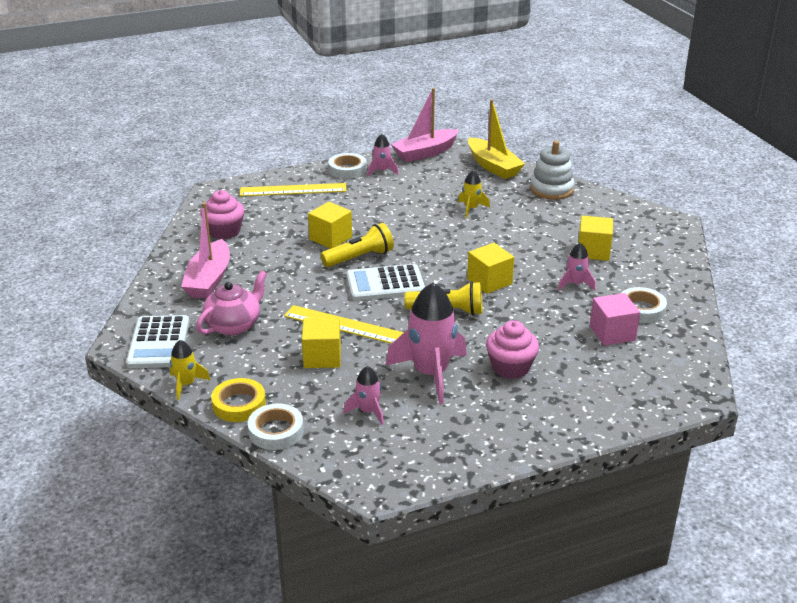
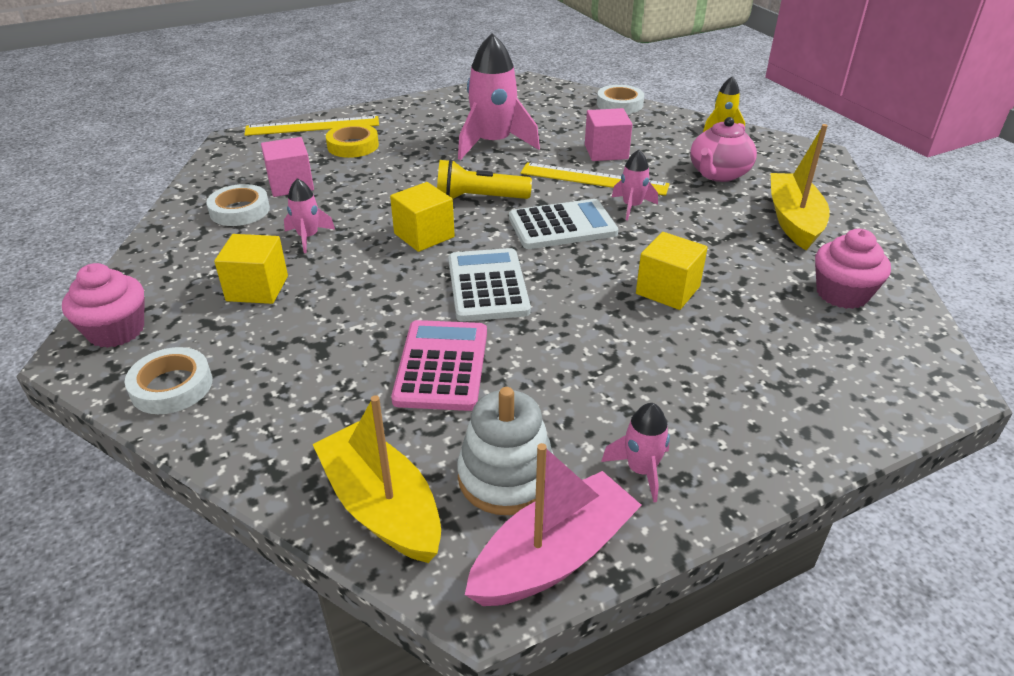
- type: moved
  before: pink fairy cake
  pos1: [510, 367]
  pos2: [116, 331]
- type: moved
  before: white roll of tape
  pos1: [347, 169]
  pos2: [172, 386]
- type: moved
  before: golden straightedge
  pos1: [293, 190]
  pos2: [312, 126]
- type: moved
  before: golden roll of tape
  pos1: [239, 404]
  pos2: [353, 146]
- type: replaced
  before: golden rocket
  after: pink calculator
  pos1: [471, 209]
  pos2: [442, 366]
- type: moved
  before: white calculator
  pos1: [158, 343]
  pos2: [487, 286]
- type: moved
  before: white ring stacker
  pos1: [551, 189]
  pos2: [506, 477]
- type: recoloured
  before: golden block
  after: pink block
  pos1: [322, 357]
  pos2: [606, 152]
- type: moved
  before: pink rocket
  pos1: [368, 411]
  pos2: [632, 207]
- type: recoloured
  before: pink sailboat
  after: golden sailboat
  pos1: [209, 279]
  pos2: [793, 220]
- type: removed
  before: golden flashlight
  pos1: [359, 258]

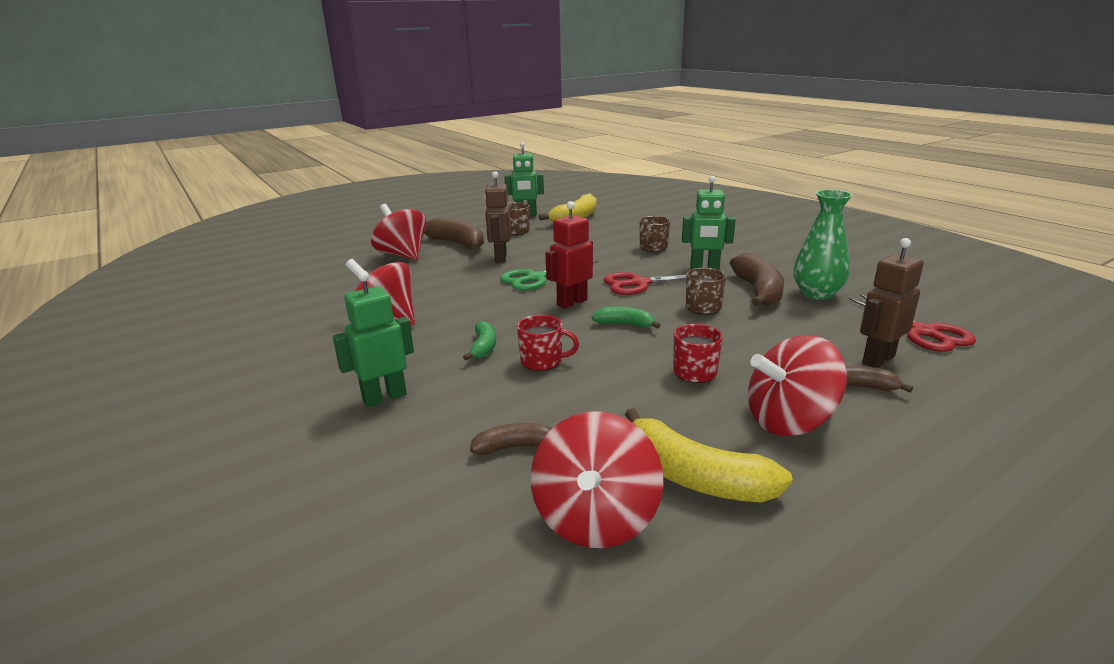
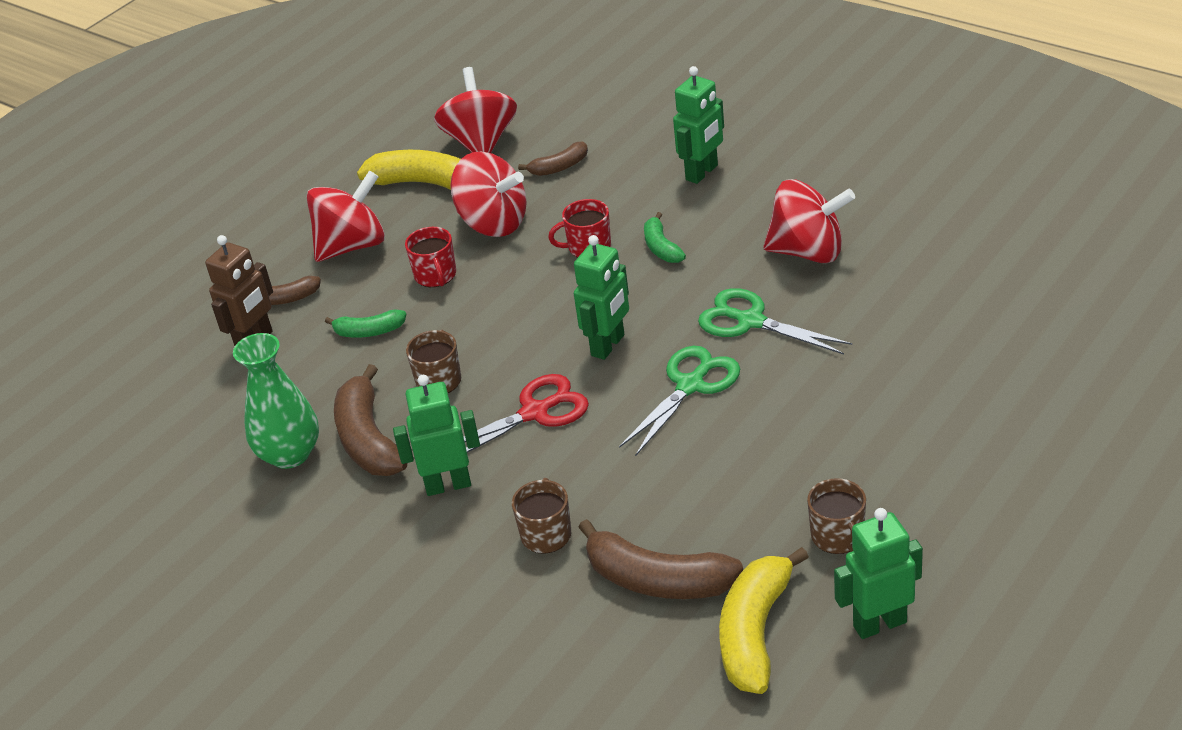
- type: moved
  before: emerald toy banana
  pos1: [625, 324]
  pos2: [369, 331]
- type: moved
  before: scarlet toy top
  pos1: [403, 255]
  pos2: [493, 223]
- type: recoloured
  before: scarlet robot figure
  after: emerald robot figure
  pos1: [572, 302]
  pos2: [608, 345]
- type: moved
  before: russet toy banana
  pos1: [458, 244]
  pos2: [657, 580]
- type: added
  after: emerald pair of scissors
  pos2: [750, 321]
- type: removed
  before: russet robot figure
  pos1: [500, 258]
- type: removed
  before: scarlet pair of scissors
  pos1: [923, 332]

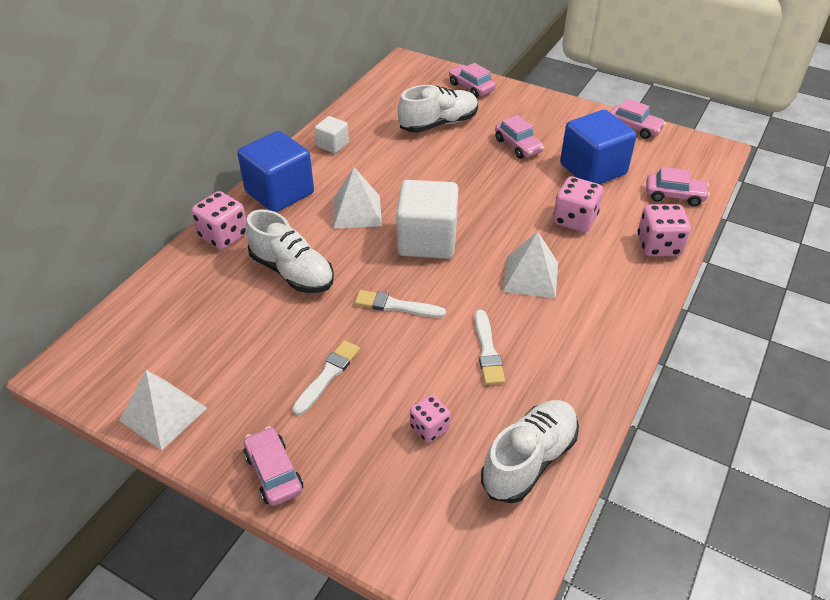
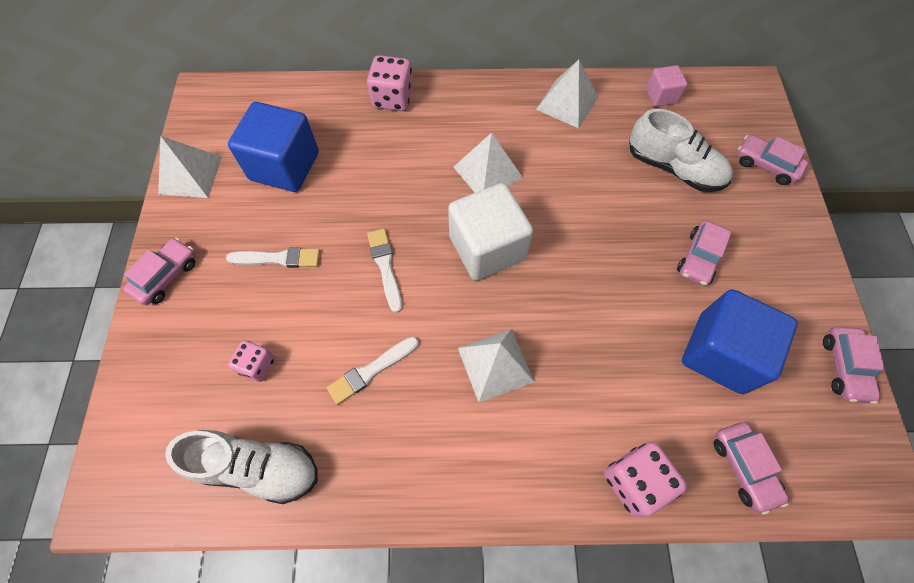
- type: moved
  before: cobalt block
  pos1: [279, 192]
  pos2: [284, 166]
- type: replaced
  before: white block
  after: white pyramid
  pos1: [332, 145]
  pos2: [567, 103]
- type: added
  after: pink block
  pos2: [661, 96]
- type: turned
  before: pink car
  pos1: [471, 87]
  pos2: [765, 165]
  turn: -75
- type: removed
  before: white shoe
  pos1: [292, 272]
- type: removed
  before: pink die
  pos1: [574, 220]

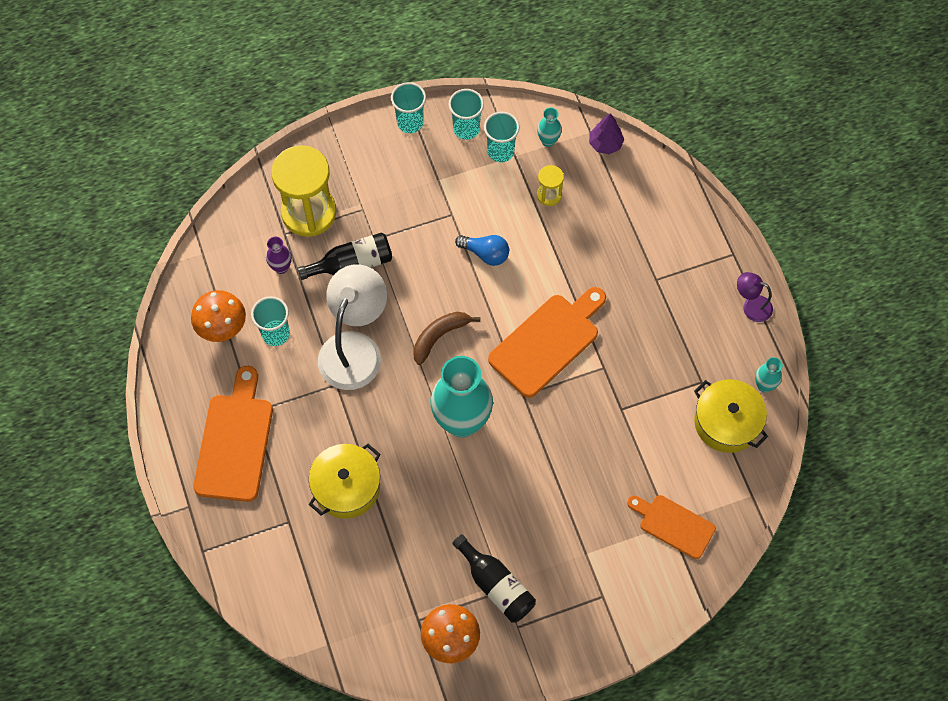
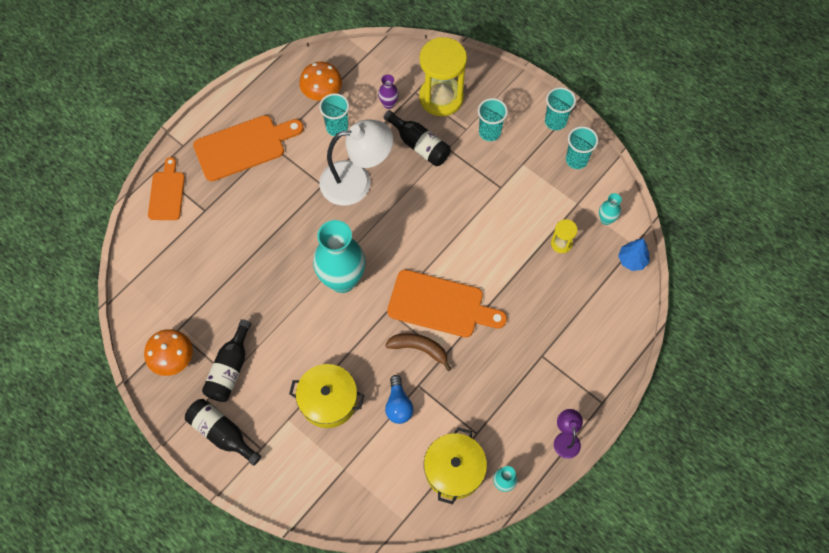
- type: moved
  before: orange chopping board
  pos1: [673, 525]
  pos2: [167, 193]
- type: added
  after: ebony flask
  pos2: [222, 433]
- type: moved
  before: golden cooking pot
  pos1: [346, 487]
  pos2: [328, 400]
- type: moved
  before: russet toy banana
  pos1: [439, 336]
  pos2: [419, 349]
- type: moved
  before: cobalt bulb
  pos1: [485, 254]
  pos2: [398, 405]
- type: moved
  before: turquoise tumbler
  pos1: [500, 151]
  pos2: [489, 132]
- type: recoloured
  before: royal purple tree
  after: cobalt tree
  pos1: [605, 144]
  pos2: [632, 260]

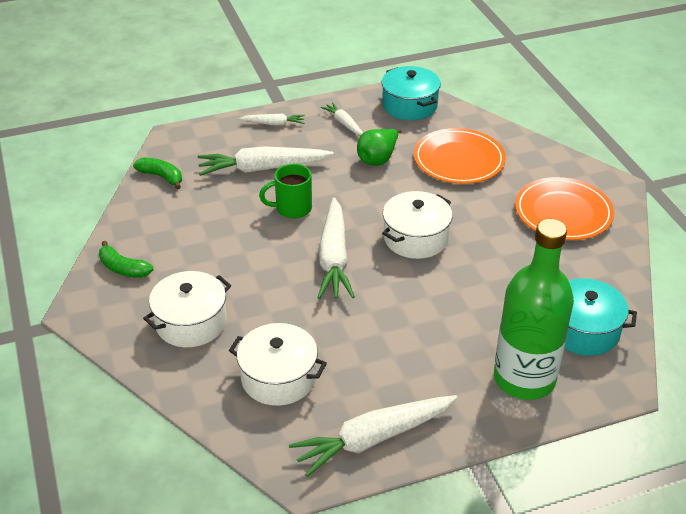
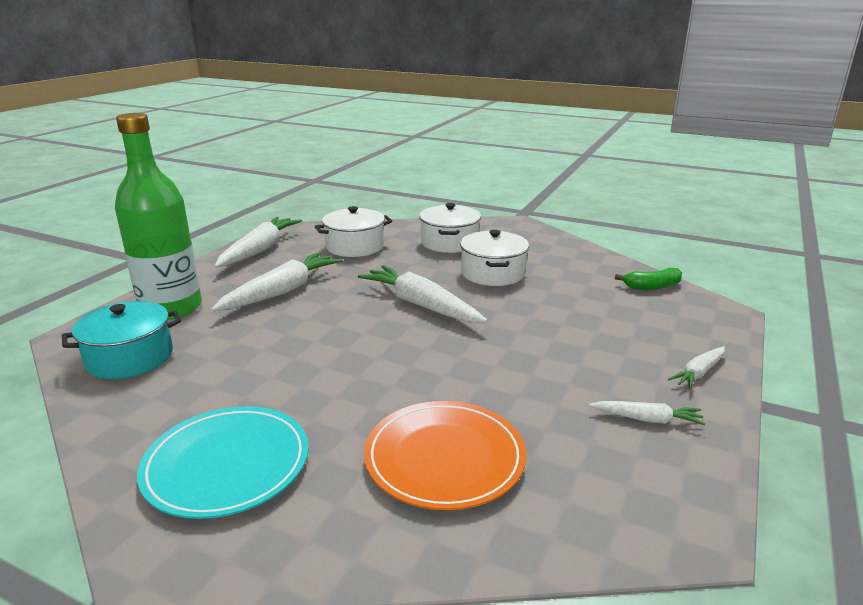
- type: recoloured
  before: orange plate
  after: turquoise plate
  pos1: [563, 213]
  pos2: [227, 465]
- type: moved
  before: white root vegetable
  pos1: [262, 168]
  pos2: [282, 291]
- type: moved
  before: white cooking pot
  pos1: [415, 238]
  pos2: [493, 273]
- type: removed
  before: emerald toy banana
  pos1: [123, 268]
- type: removed
  before: emerald mug
  pos1: [292, 209]
- type: removed
  before: emerald pear
  pos1: [378, 159]
- type: removed
  before: turquoise cooking pot
  pos1: [409, 106]

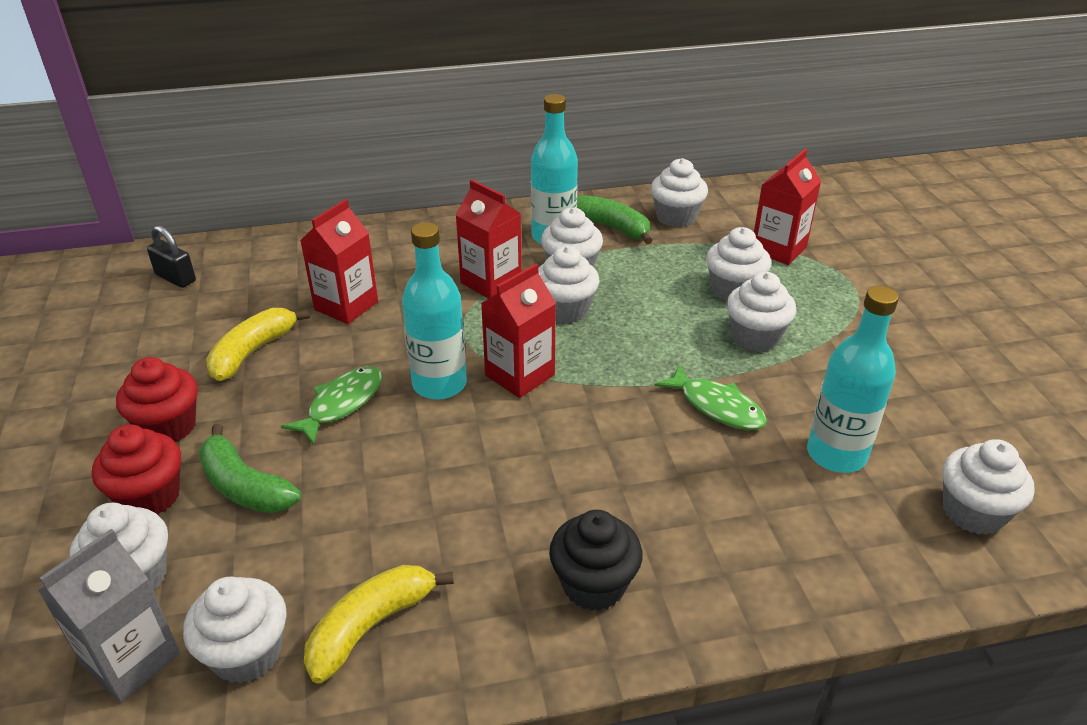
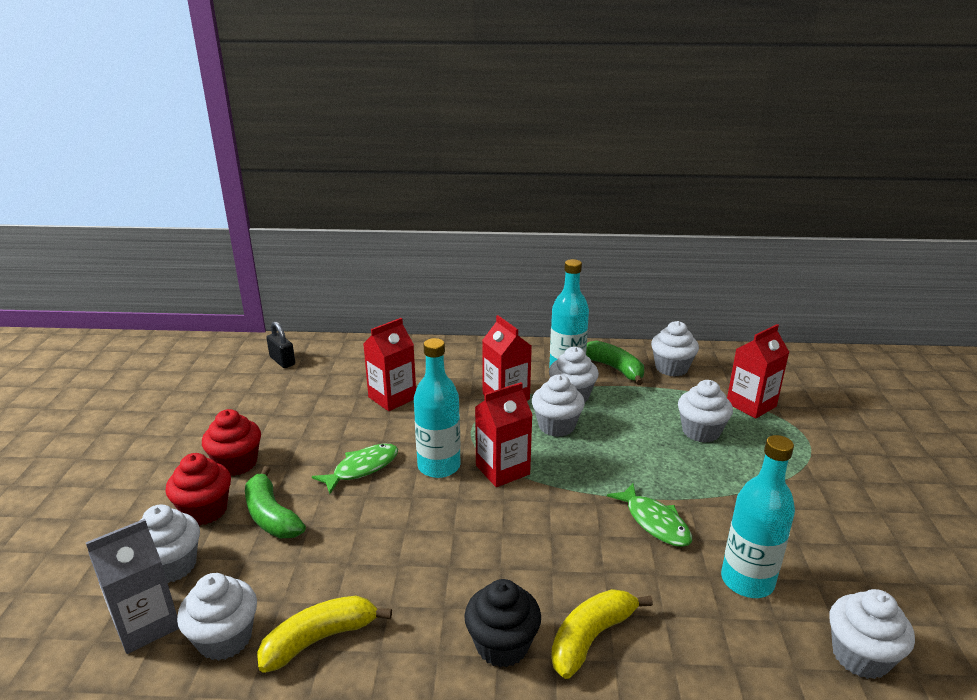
- type: moved
  before: golden toy banana
  pos1: [253, 352]
  pos2: [591, 637]
- type: removed
  before: white fairy cake
  pos1: [755, 337]

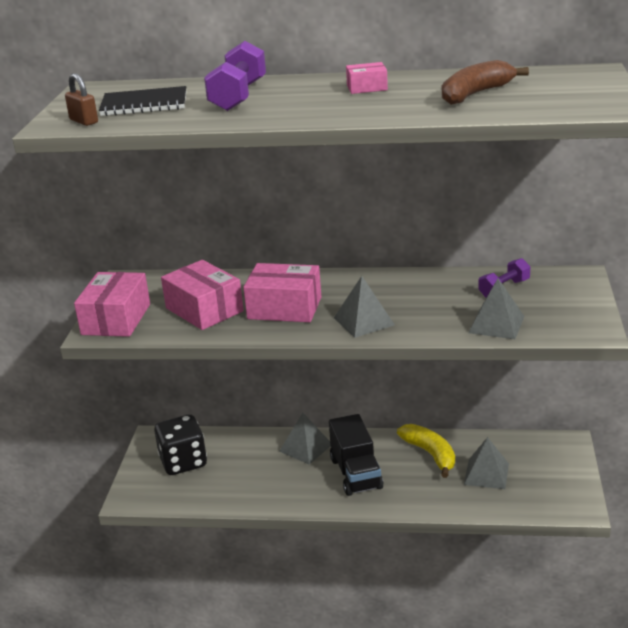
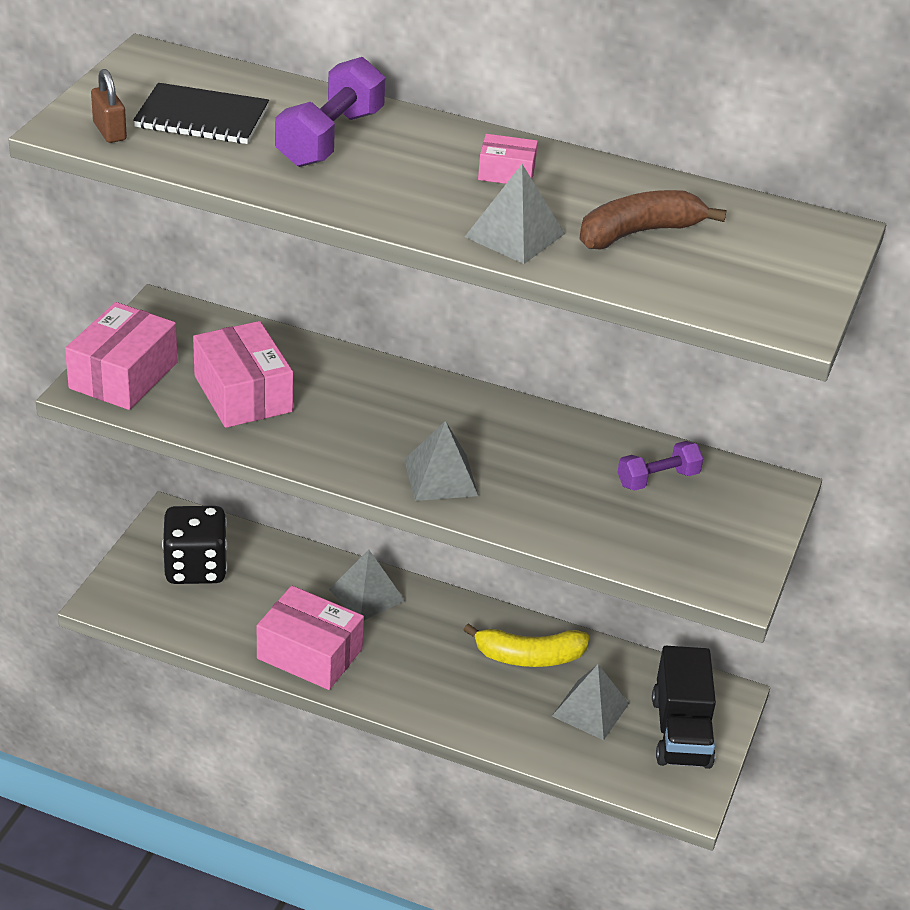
- type: moved
  before: pink parcel
  pos1: [284, 308]
  pos2: [310, 653]
- type: turned
  before: golden toy banana
  pos1: [430, 454]
  pos2: [529, 656]
  turn: 105
- type: moved
  before: grey pyramid
  pos1: [496, 324]
  pos2: [515, 235]
- type: moved
  before: ebony truck
  pos1: [356, 473]
  pos2: [681, 732]

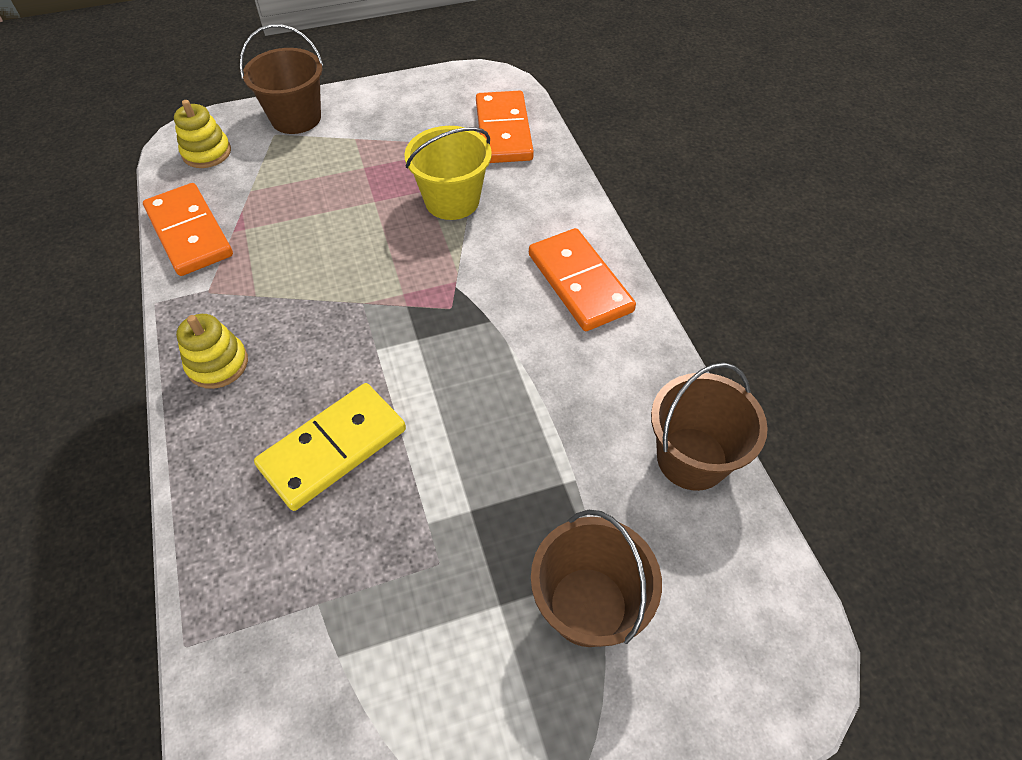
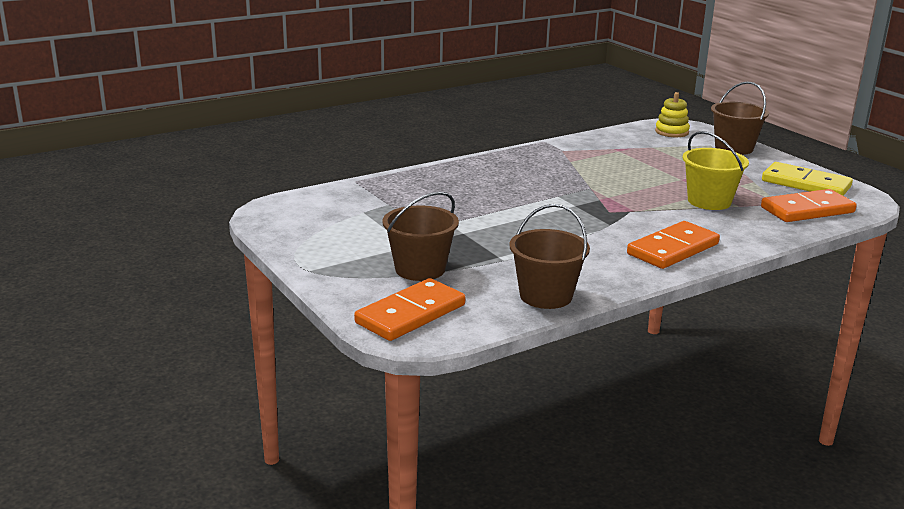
- type: moved
  before: orange domino tile
  pos1: [190, 233]
  pos2: [411, 314]
- type: moved
  before: golden domino tile
  pos1: [333, 448]
  pos2: [806, 184]
- type: removed
  before: golden ring stacker
  pos1: [218, 364]

